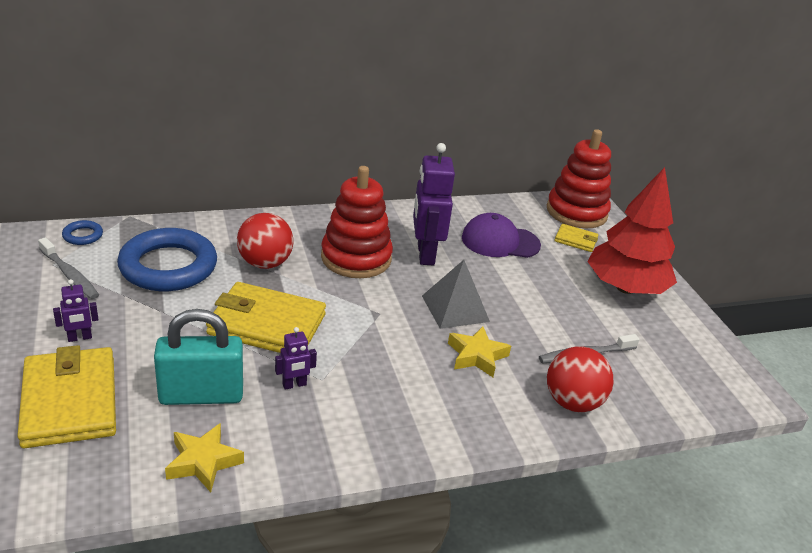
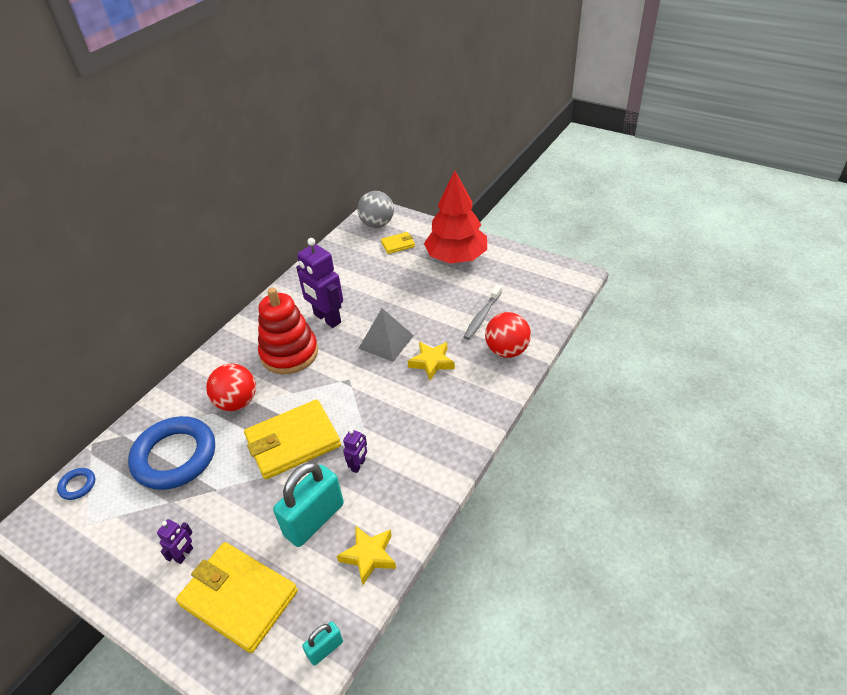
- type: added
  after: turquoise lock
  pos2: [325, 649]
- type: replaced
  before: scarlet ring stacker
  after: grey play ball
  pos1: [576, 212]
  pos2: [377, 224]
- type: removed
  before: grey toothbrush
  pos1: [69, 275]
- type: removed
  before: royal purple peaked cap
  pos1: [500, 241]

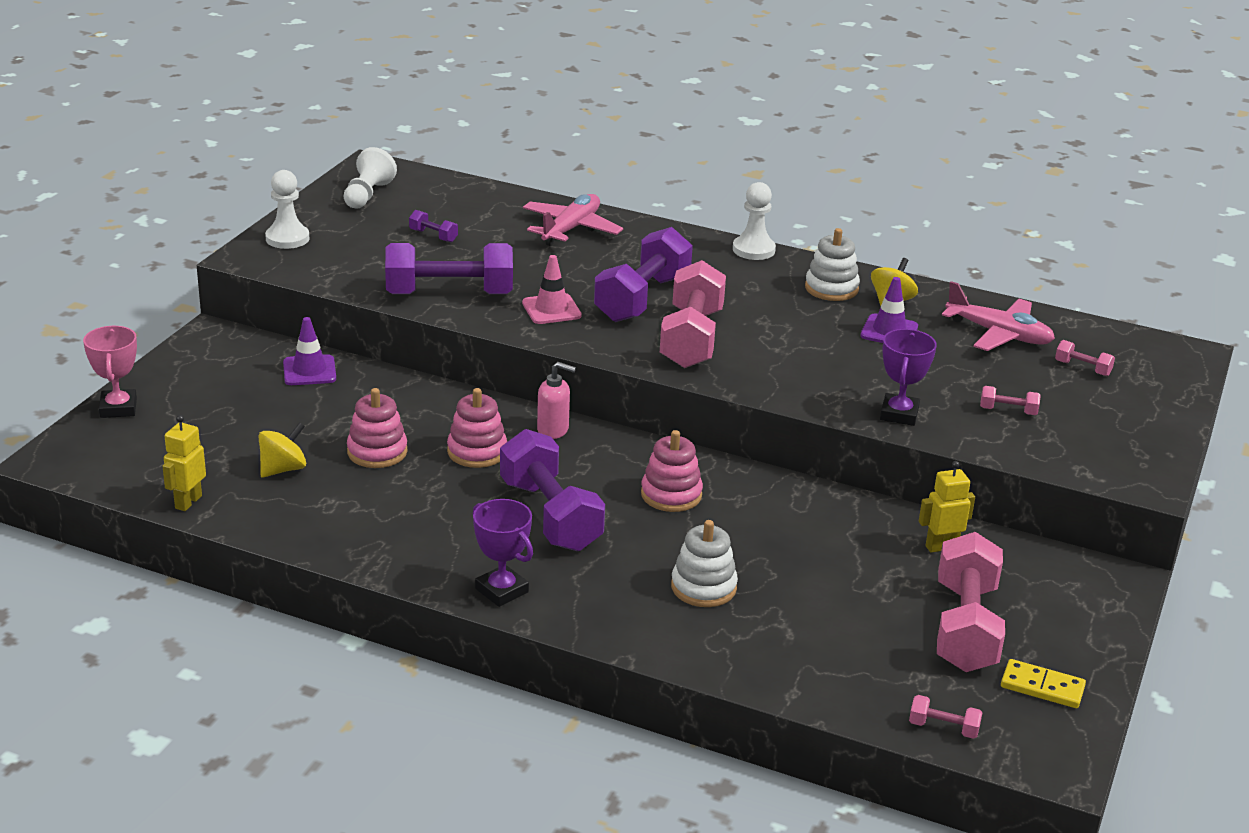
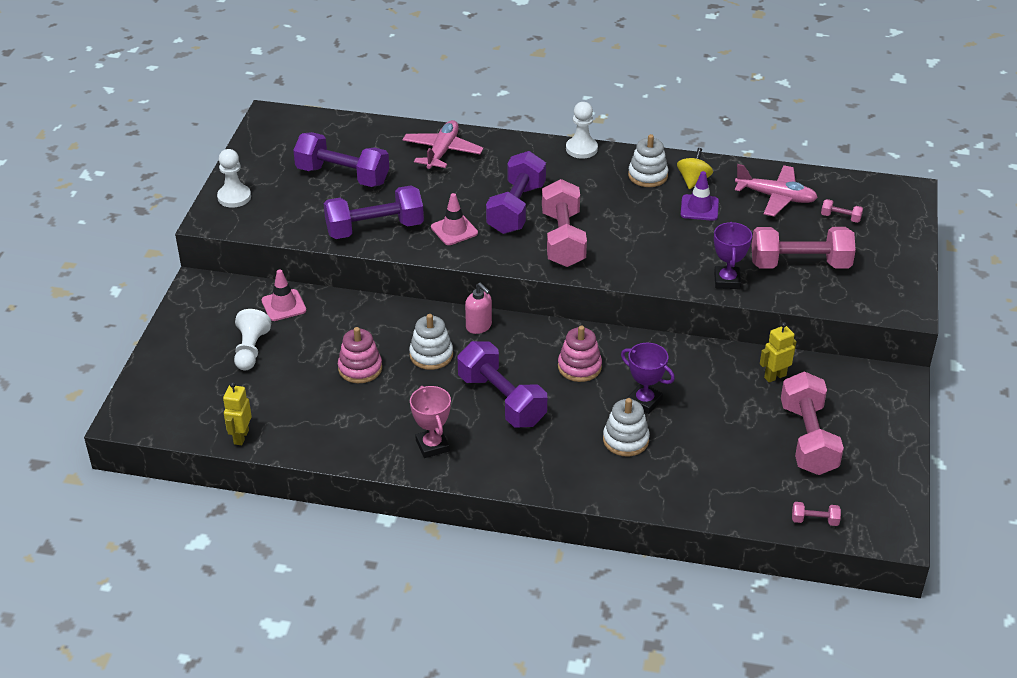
- type: moved
  before: white game pawn
  pos1: [367, 195]
  pos2: [251, 350]
- type: recoloured
  before: royal purple safety cone
  after: pink safety cone
  pos1: [309, 371]
  pos2: [283, 305]
- type: resized
  before: royal purple dumbbell
  pos1: [433, 236]
  pos2: [343, 176]
  scale: 2.4
- type: recoloured
  before: pink ring stacker
  after: white ring stacker
  pos1: [477, 451]
  pos2: [431, 355]
- type: moved
  before: pink prize cup
  pos1: [118, 408]
  pos2: [432, 446]
- type: turned
  before: pink soap pump
  pos1: [553, 430]
  pos2: [479, 326]
  turn: 45
- type: moved
  before: royal purple prize cup
  pos1: [501, 590]
  pos2: [644, 401]
- type: resized
  before: pink dumbbell
  pos1: [1008, 411]
  pos2: [800, 264]
  scale: 2.4
- type: removed
  before: golden toy top
  pos1: [283, 469]
- type: removed
  before: golden domino tile
  pos1: [1042, 687]

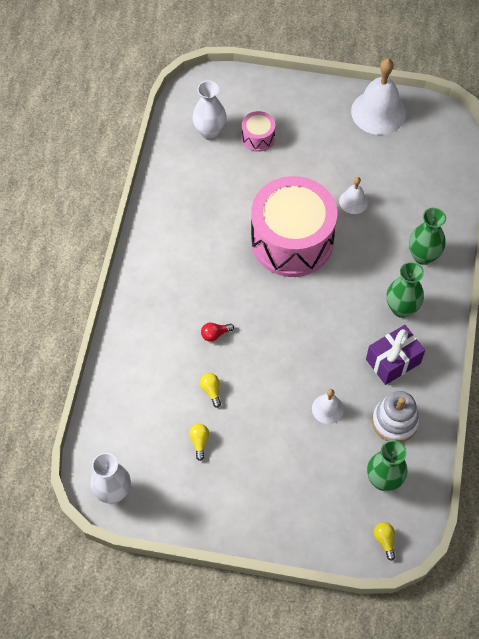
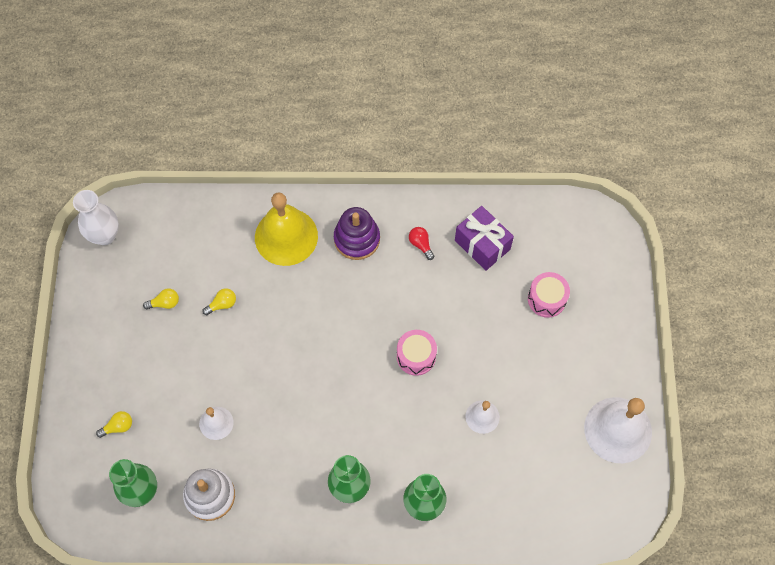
- type: moved
  before: golden bulb
  pos1: [384, 540]
  pos2: [118, 426]
- type: added
  after: golden bell
  pos2: [286, 236]
- type: added
  after: royal purple ring stacker
  pos2: [357, 239]
- type: resized
  before: pink toy drum
  pos1: [292, 241]
  pos2: [416, 356]
  scale: 0.42
- type: moved
  before: scarlet bulb
  pos1: [215, 334]
  pos2: [421, 244]
- type: moved
  before: royal purple wrapped gift
  pos1: [393, 361]
  pos2: [482, 245]
- type: removed
  before: white vase
  pos1: [210, 132]

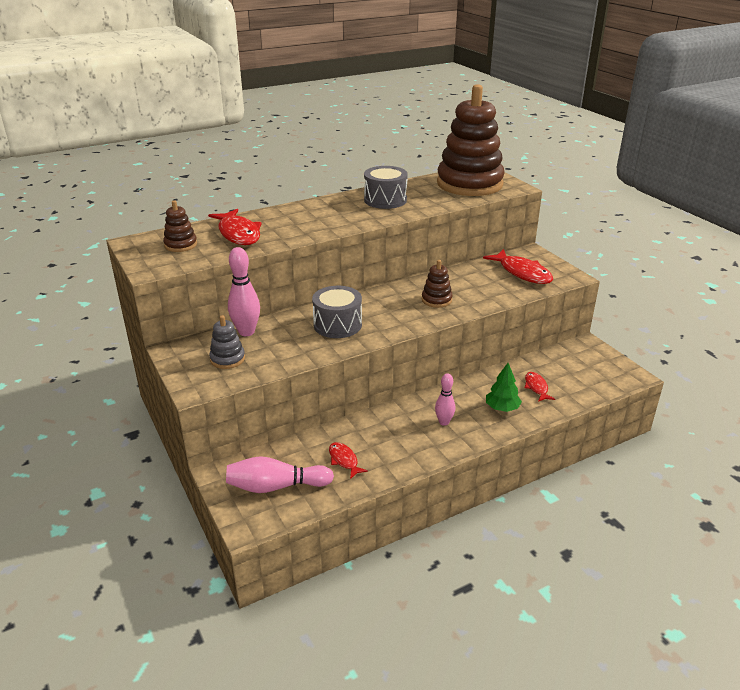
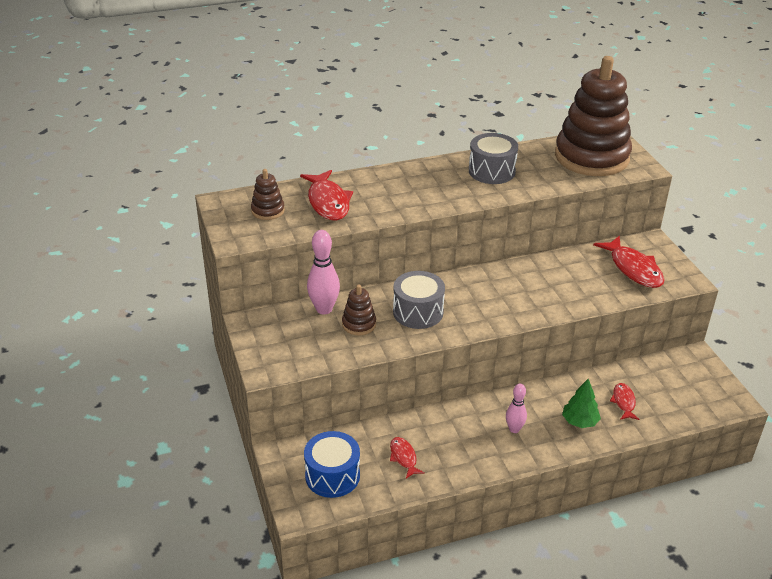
- type: replaced
  before: pink skittle
  after: cobalt toy drum
  pos1: [276, 486]
  pos2: [332, 476]
- type: moved
  before: russet ring stacker
  pos1: [436, 300]
  pos2: [359, 324]
- type: removed
  before: grey ring stacker
  pos1: [227, 359]

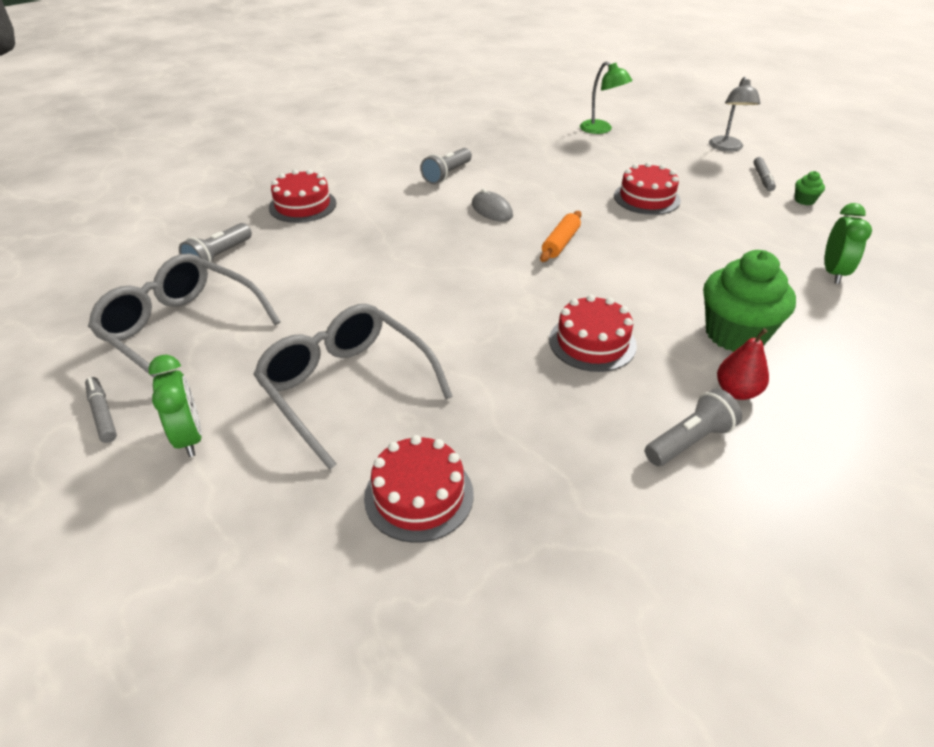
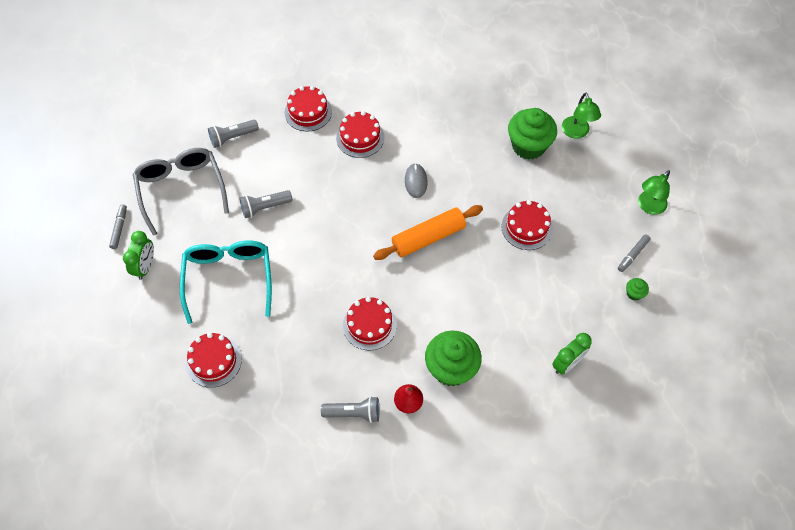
- type: recoloured
  before: grey eyeglasses
  after: turquoise eyeglasses
  pos1: [346, 387]
  pos2: [229, 278]
- type: moved
  before: grey flashlight
  pos1: [447, 174]
  pos2: [265, 207]
- type: added
  after: scarlet layer cake
  pos2: [360, 137]
- type: resized
  before: orange rolling pin
  pos1: [560, 243]
  pos2: [428, 237]
  scale: 1.68
- type: added
  after: emerald fairy cake
  pos2: [528, 146]
- type: recoloured
  before: grey desk lamp
  after: emerald desk lamp
  pos1: [727, 148]
  pos2: [648, 207]

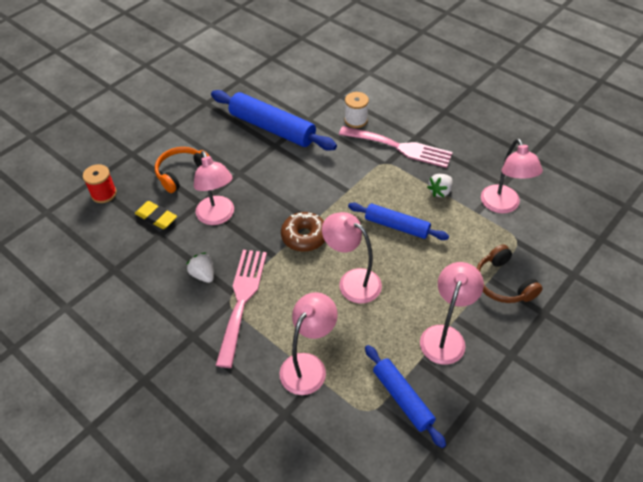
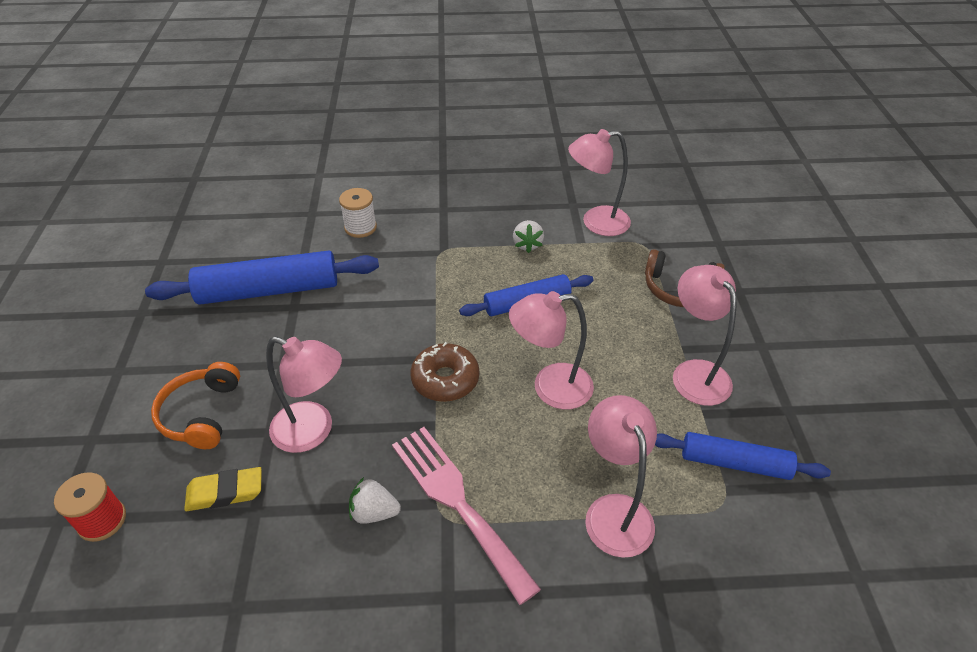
- type: turned
  before: pink desk lamp
  pos1: [503, 206]
  pos2: [596, 222]
  turn: 135
- type: removed
  before: pink dinner fork
  pos1: [400, 147]

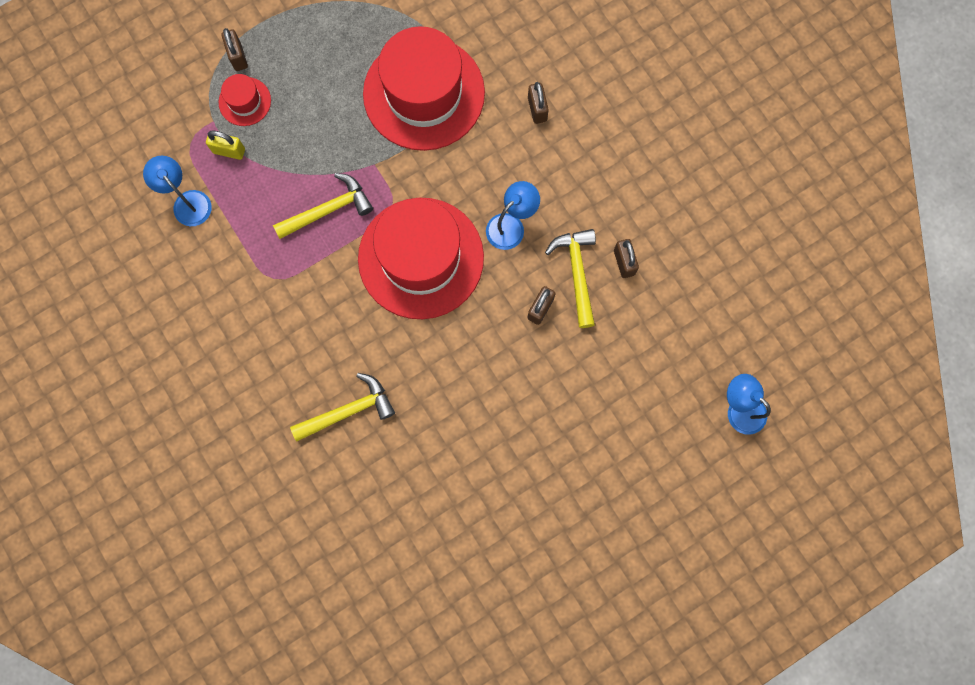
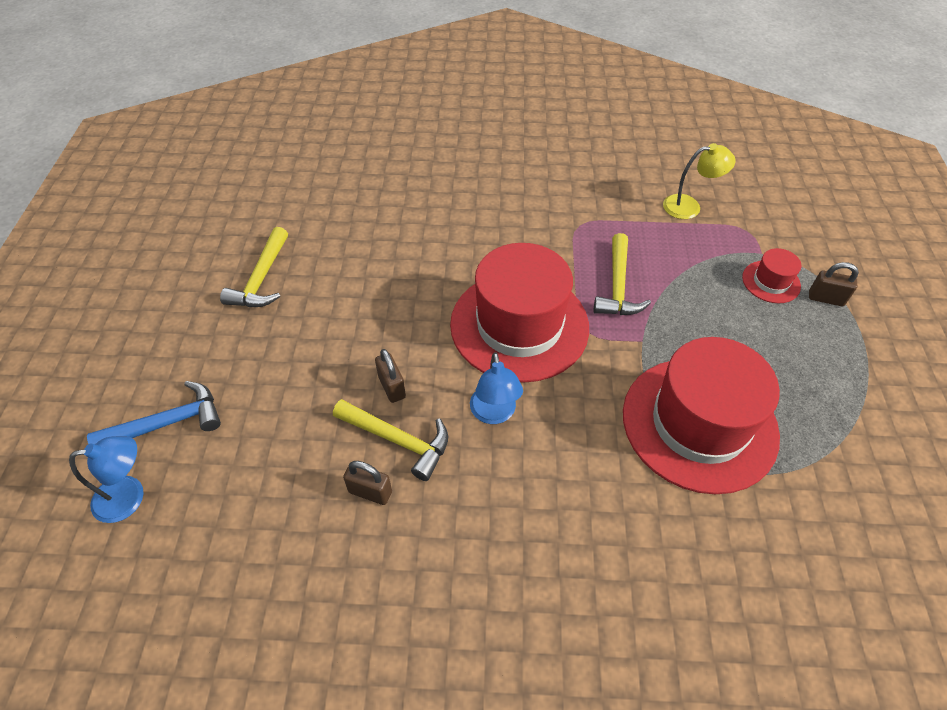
- type: added
  after: cobalt claw hammer
  pos2: [167, 423]
- type: moved
  before: golden claw hammer
  pos1: [348, 410]
  pos2: [262, 278]
- type: recoloured
  before: cobalt desk lamp
  after: golden desk lamp
  pos1: [187, 202]
  pos2: [689, 206]
- type: removed
  before: golden lock
  pos1: [229, 151]
- type: removed
  before: russet lock
  pos1: [537, 109]

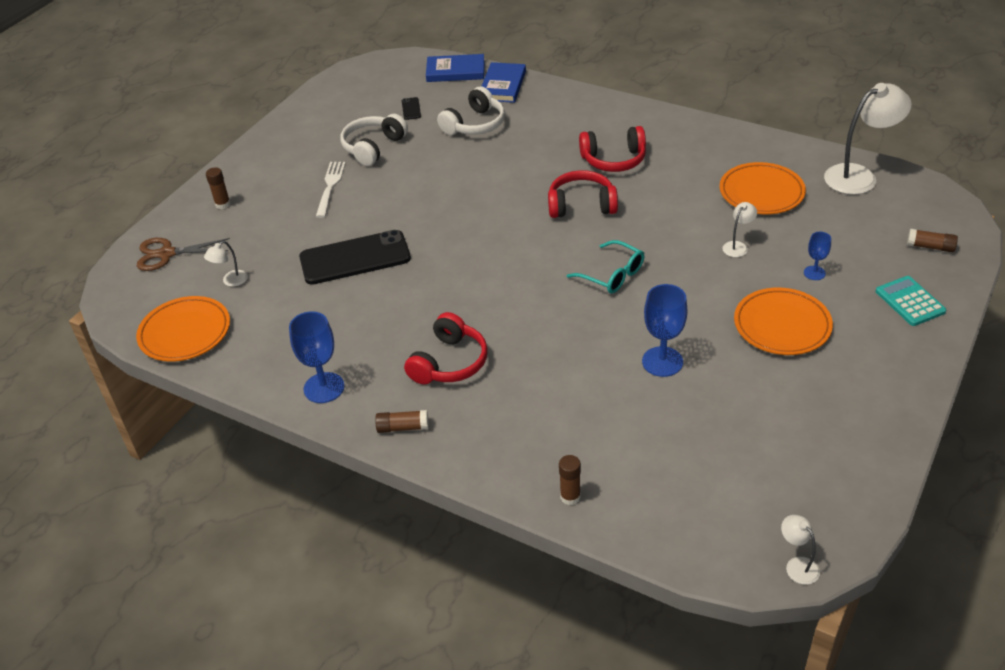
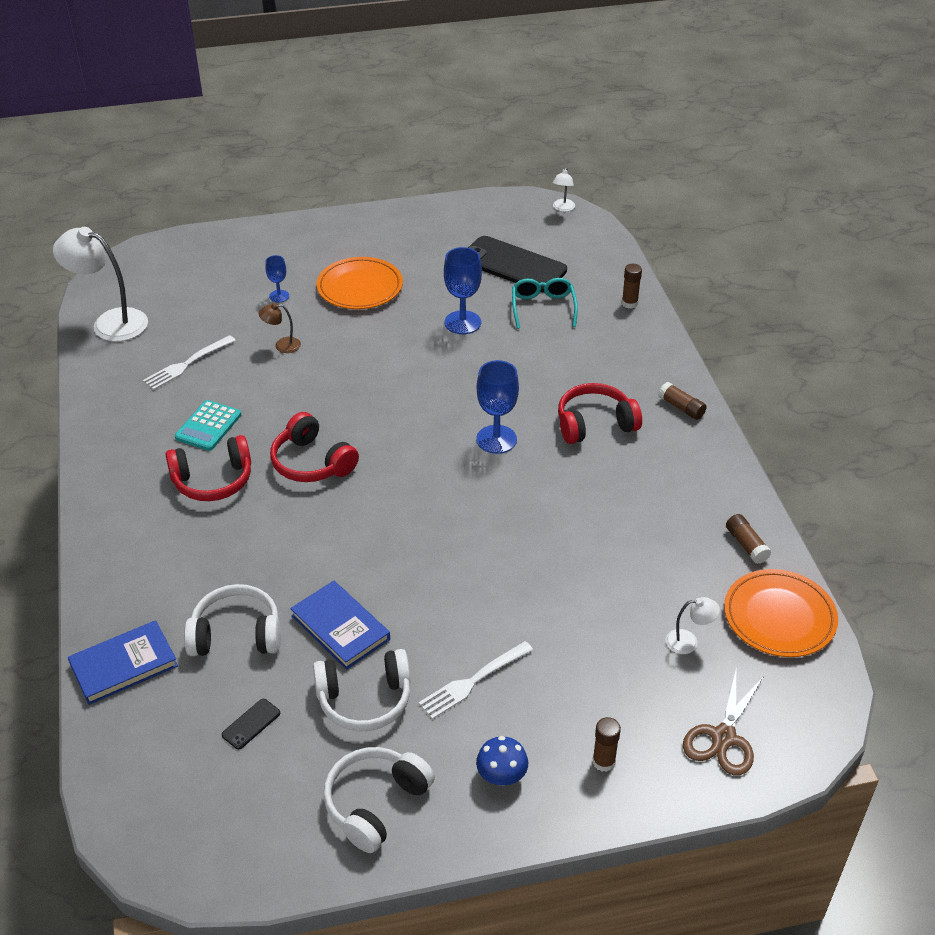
- type: replaced
  before: orange plate
  after: white dinner fork
  pos1: [761, 193]
  pos2: [187, 364]
- type: turned
  before: scarlet headphones
  pos1: [614, 160]
  pos2: [213, 480]
  turn: 120
- type: moved
  before: turquoise calculator
  pos1: [910, 301]
  pos2: [208, 426]
- type: recoloured
  before: white desk lamp
  after: russet desk lamp
  pos1: [737, 246]
  pos2: [282, 345]
- type: moved
  before: cobalt hardcover
  pos1: [455, 71]
  pos2: [340, 627]
- type: added
  after: white headphones
  pos2: [375, 803]
- type: moved
  before: ebony phone
  pos1: [355, 258]
  pos2: [513, 265]
- type: moved
  before: cobalt chalice
  pos1: [324, 388]
  pos2: [496, 439]
- type: added
  after: cobalt toadstool
  pos2: [501, 776]
- type: moved
  before: turquoise eyeglasses
  pos1: [612, 275]
  pos2: [543, 307]
- type: turned
  before: russet pair of scissors
  pos1: [167, 254]
  pos2: [723, 737]
  turn: 75
- type: moved
  before: russet stick of glue
  pos1: [930, 247]
  pos2: [746, 545]

